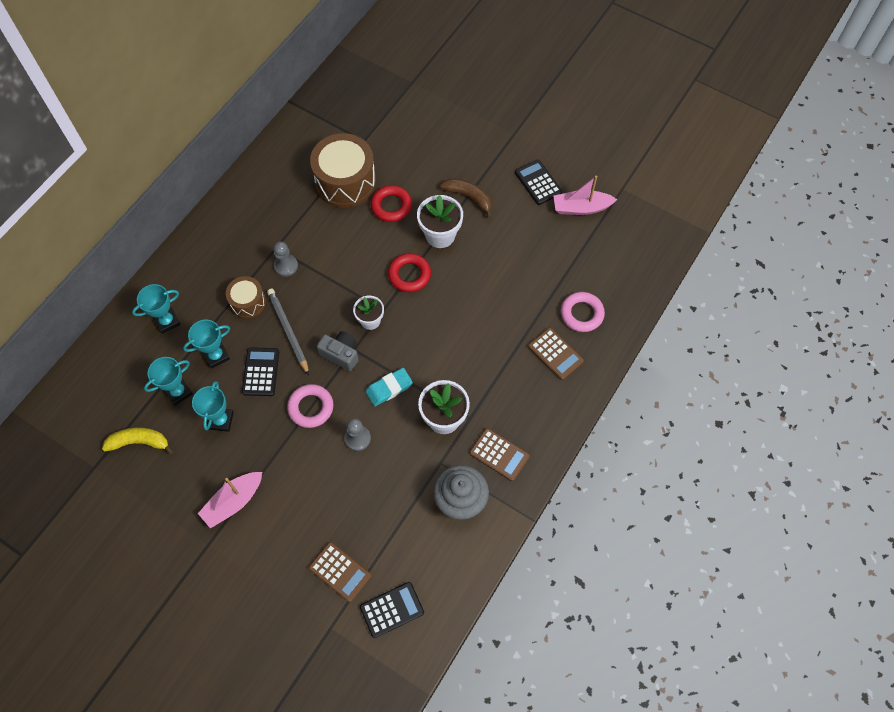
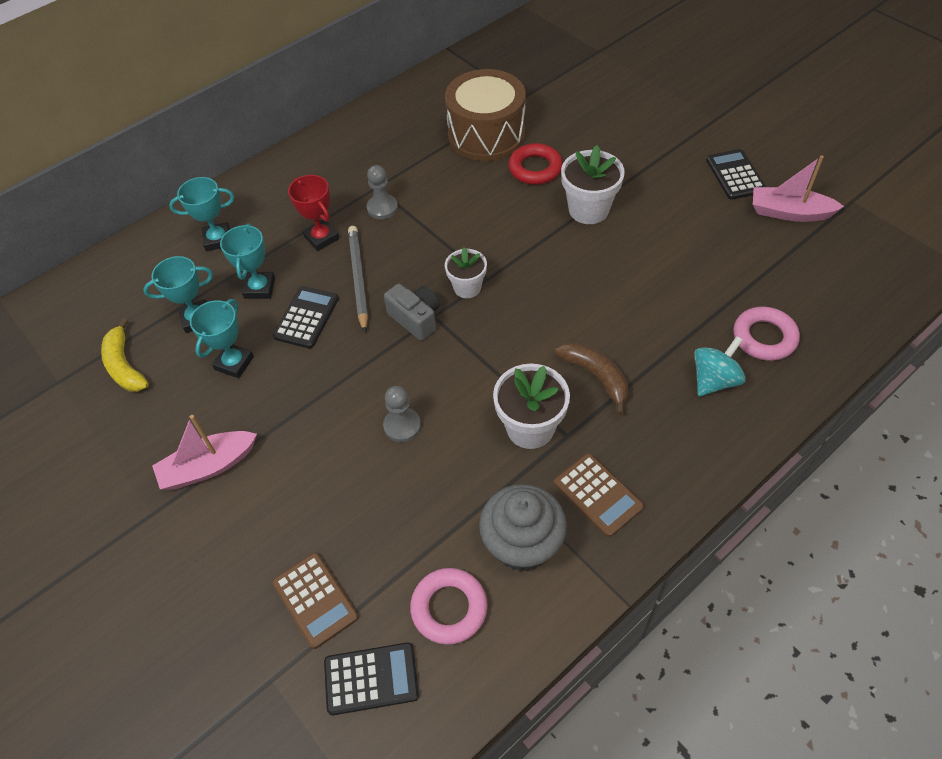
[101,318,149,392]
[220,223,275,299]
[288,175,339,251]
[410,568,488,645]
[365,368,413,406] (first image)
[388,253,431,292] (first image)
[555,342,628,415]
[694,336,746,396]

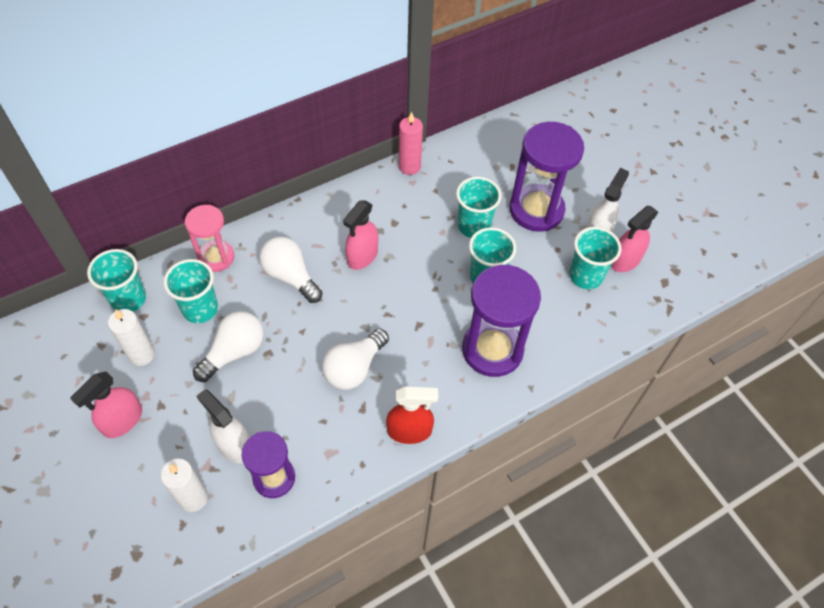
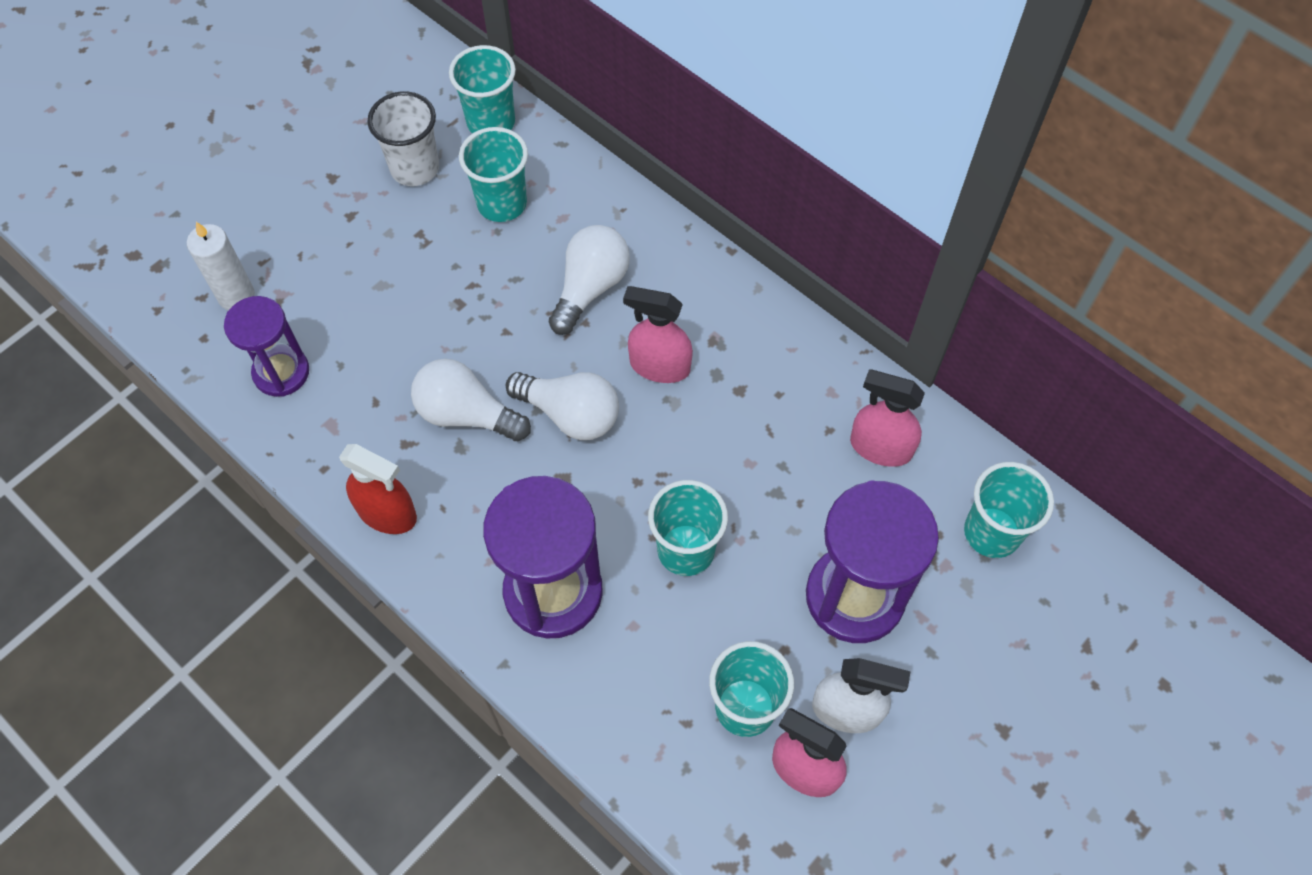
[850,370,925,467]
[367,91,439,186]
[185,205,234,272] (first image)
[506,372,619,440]
[197,389,249,464] (first image)
[339,444,417,534]
[399,112,423,175] (first image)
[964,462,1054,558]

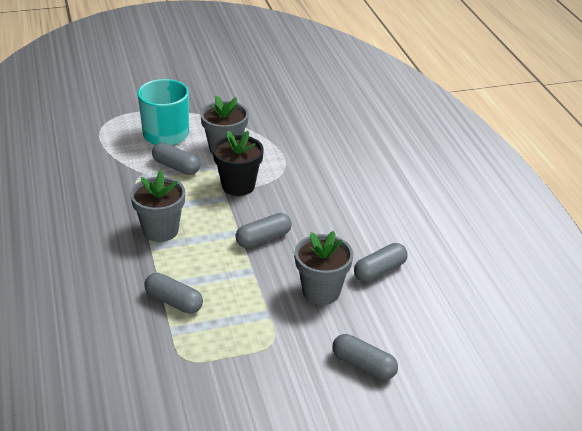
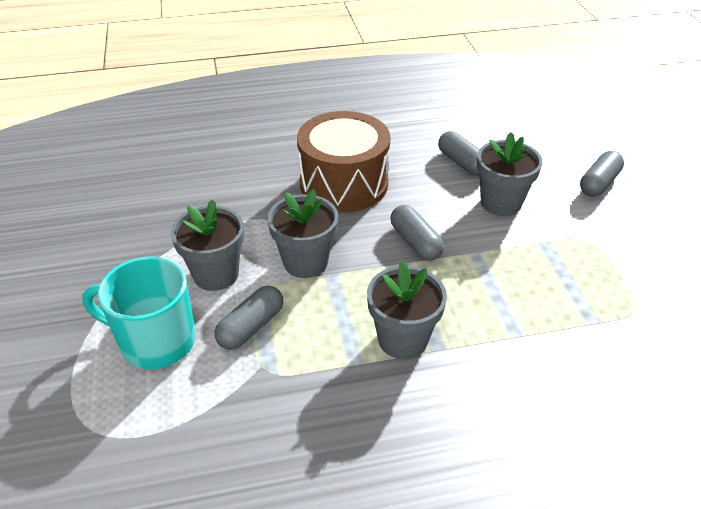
[144,273,203,314] (first image)
[267,189,338,278]
[297,111,390,212]

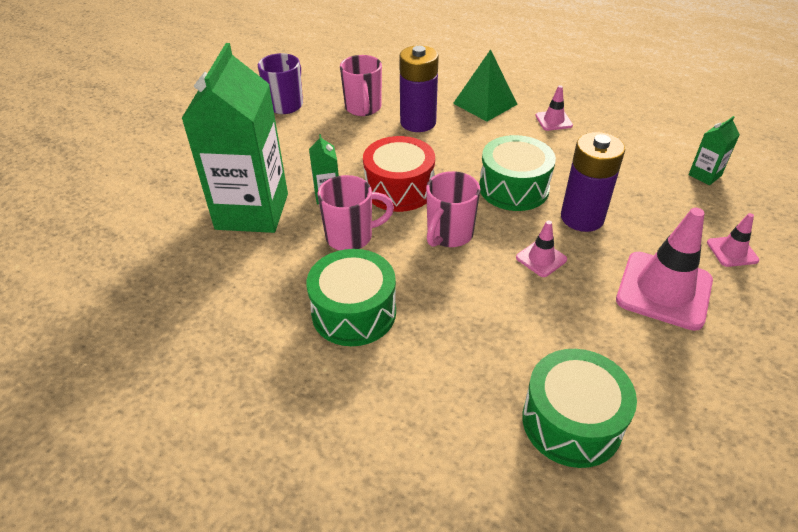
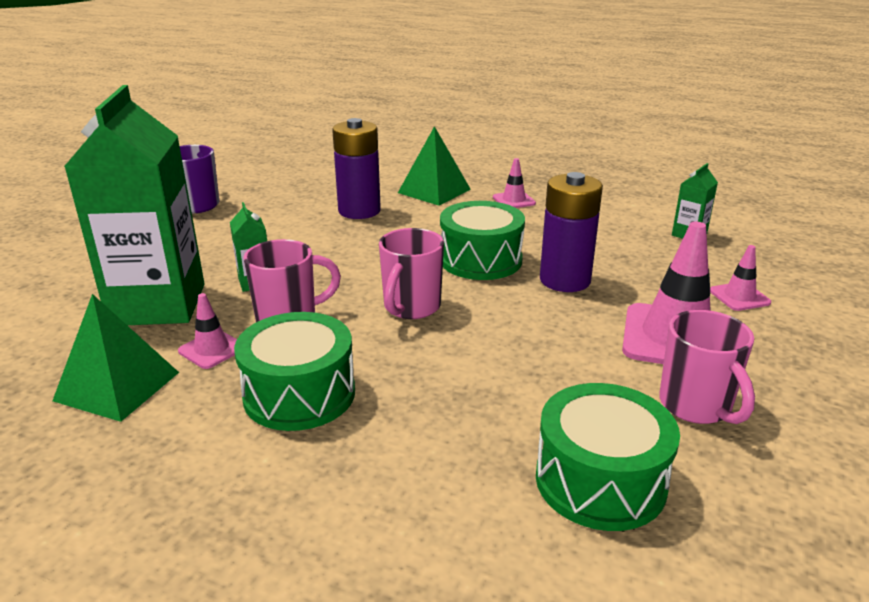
[659,310,755,424]
[363,136,435,212] (first image)
[178,293,237,369]
[53,294,179,422]

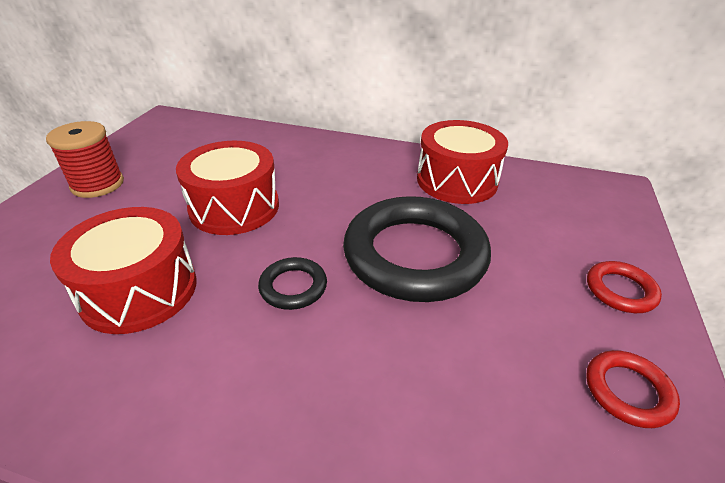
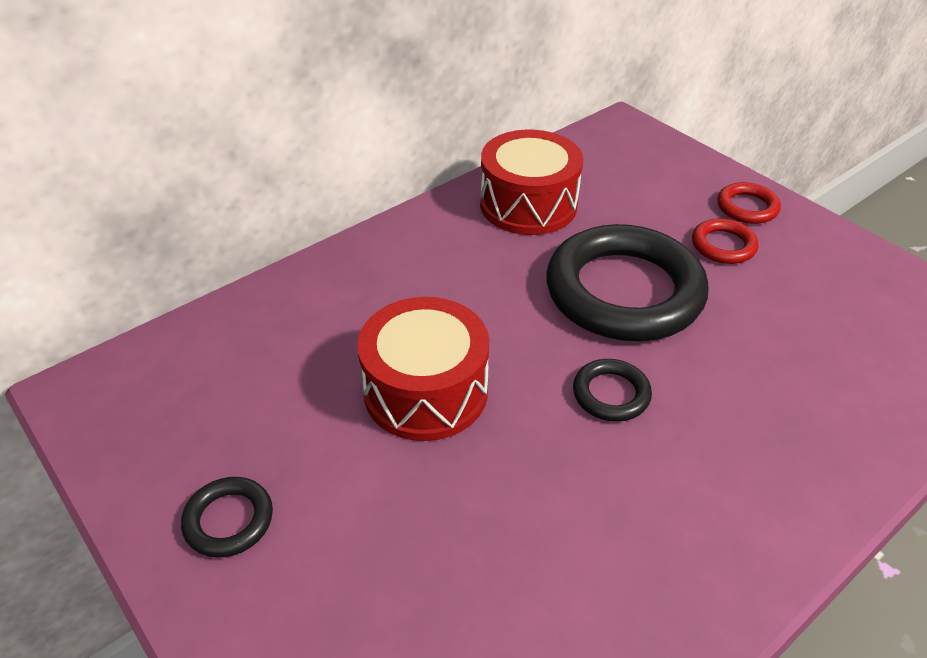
[181,477,273,558]
[50,207,197,334] (first image)
[692,218,758,264]

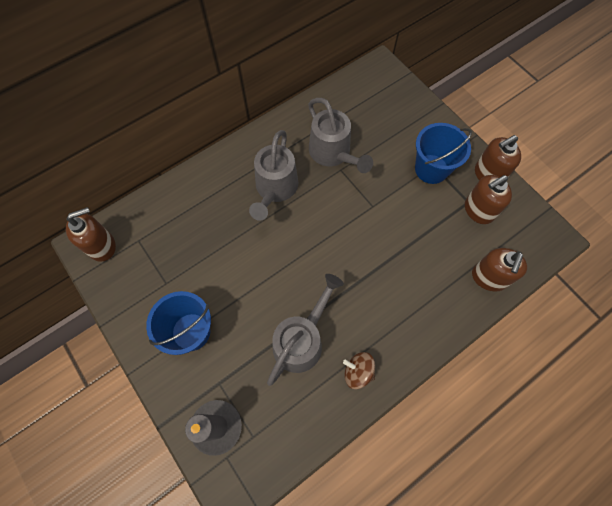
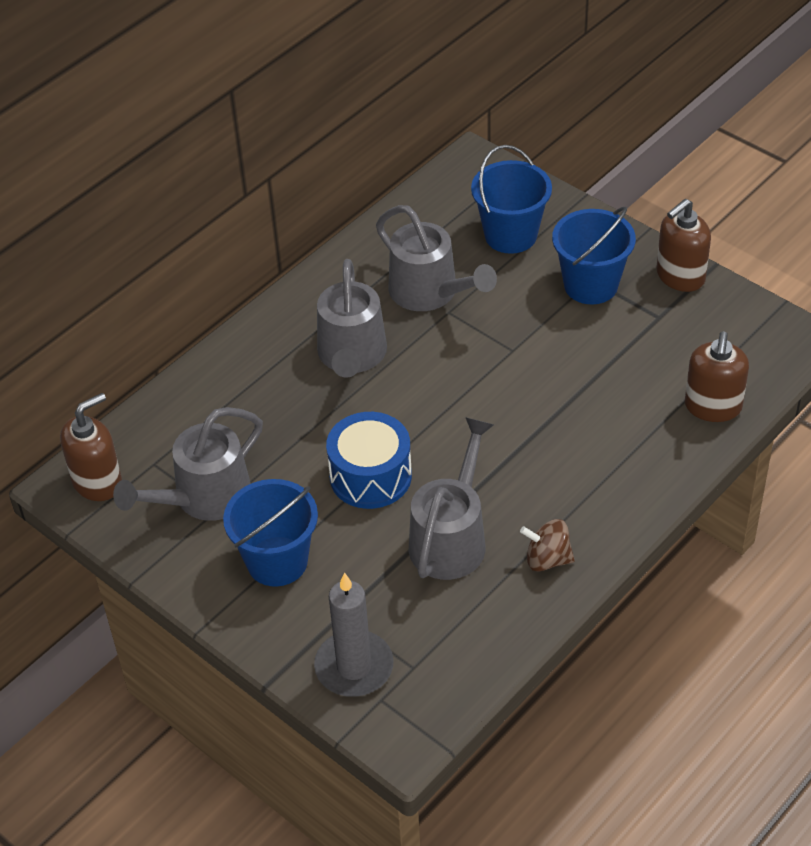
[465,175,512,224] (first image)
[113,407,263,521]
[326,412,412,509]
[471,145,552,254]

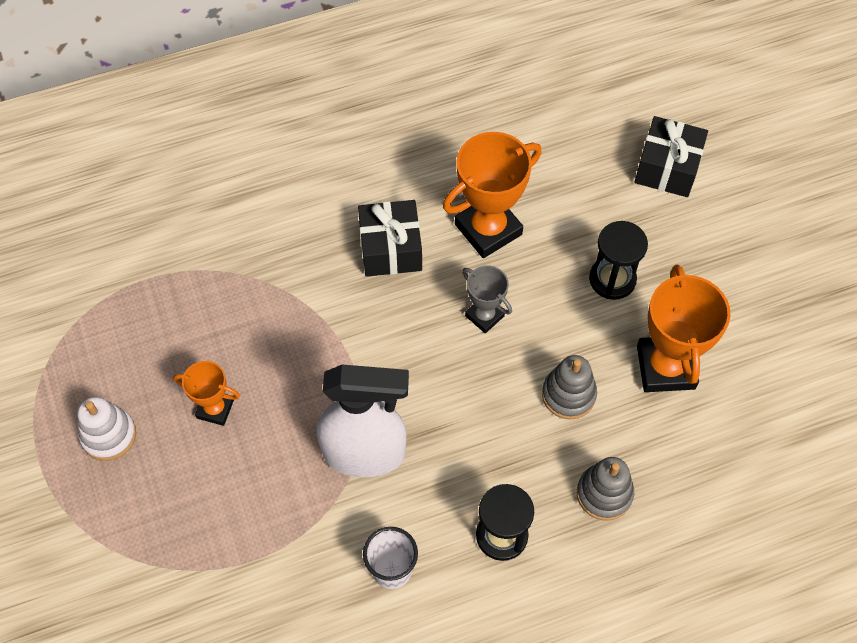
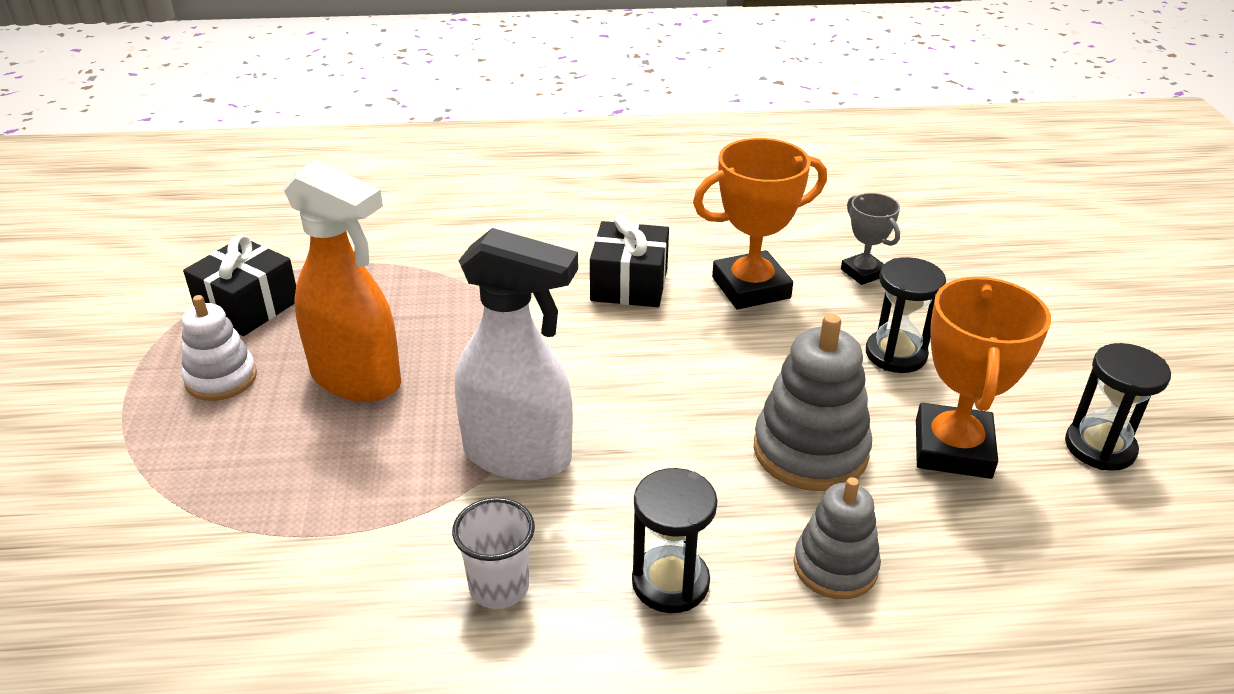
[283,160,401,402]
[841,193,900,285]
[754,314,872,491]
[183,234,296,336]
[1065,343,1171,471]

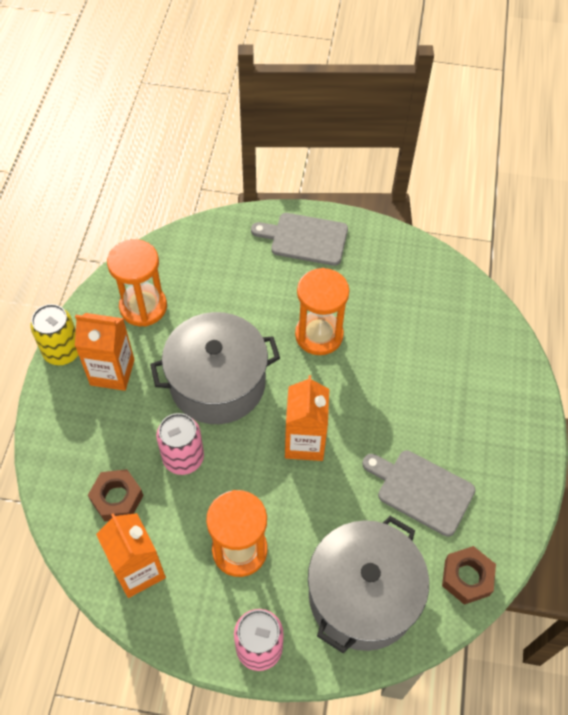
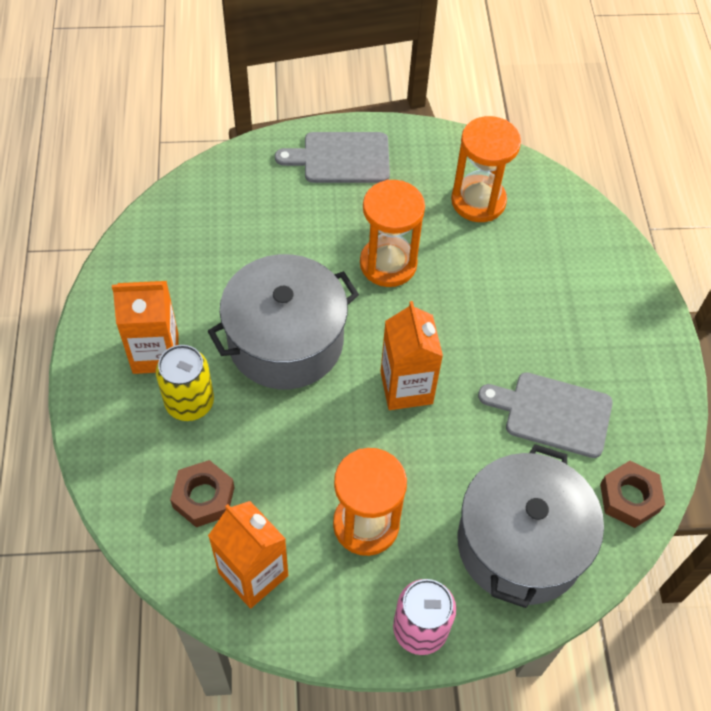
[156,345,214,421]
[451,116,521,222]
[156,413,204,475] (first image)

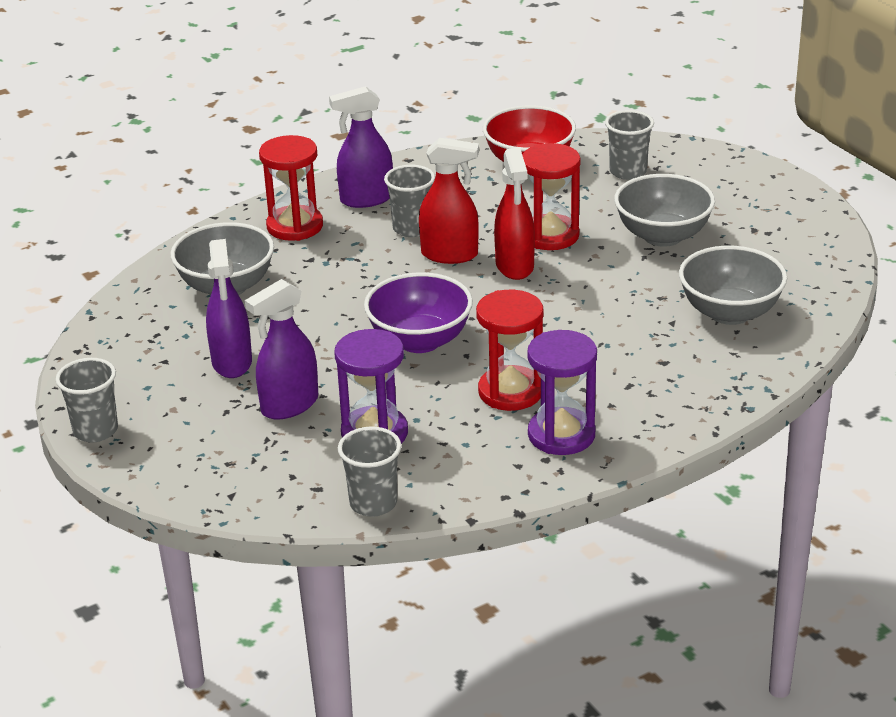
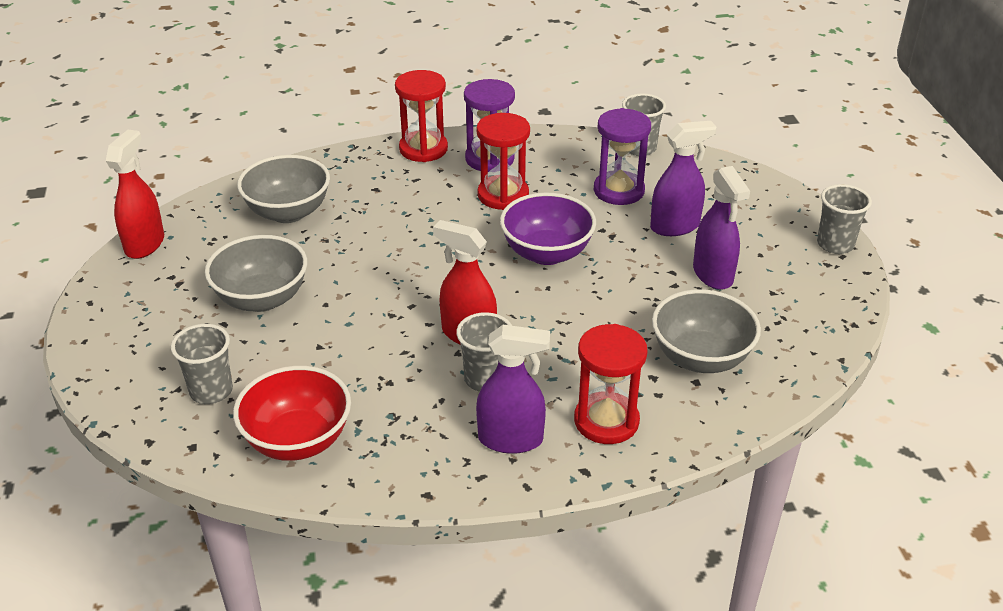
[693,166,750,290]
[106,130,164,259]
[395,70,448,162]

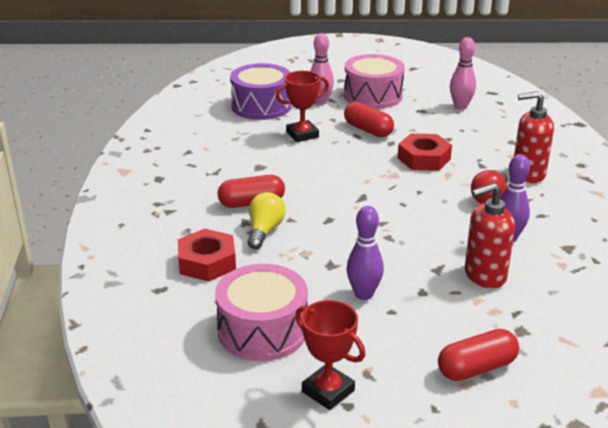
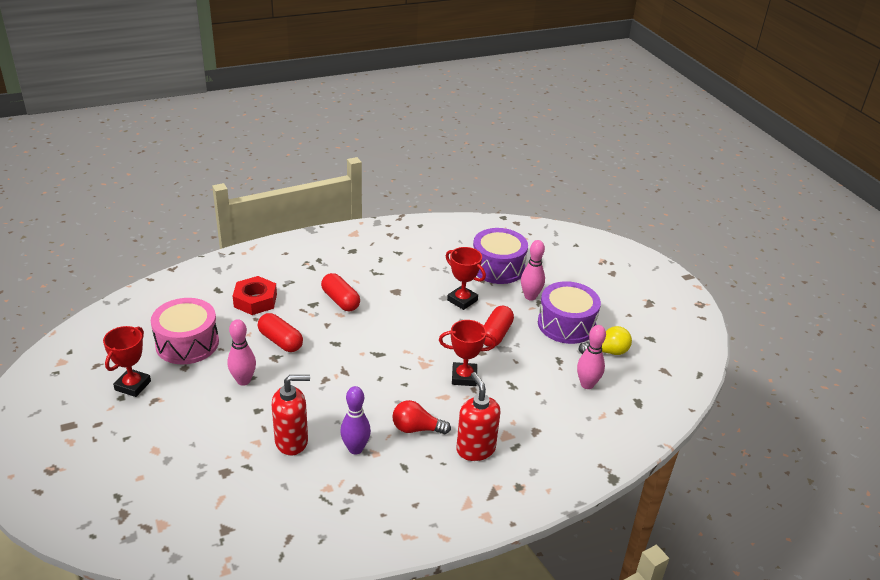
[578,326,632,355]
[538,281,601,344]
[227,319,256,386]
[439,320,497,386]
[258,313,303,352]
[272,375,310,456]

